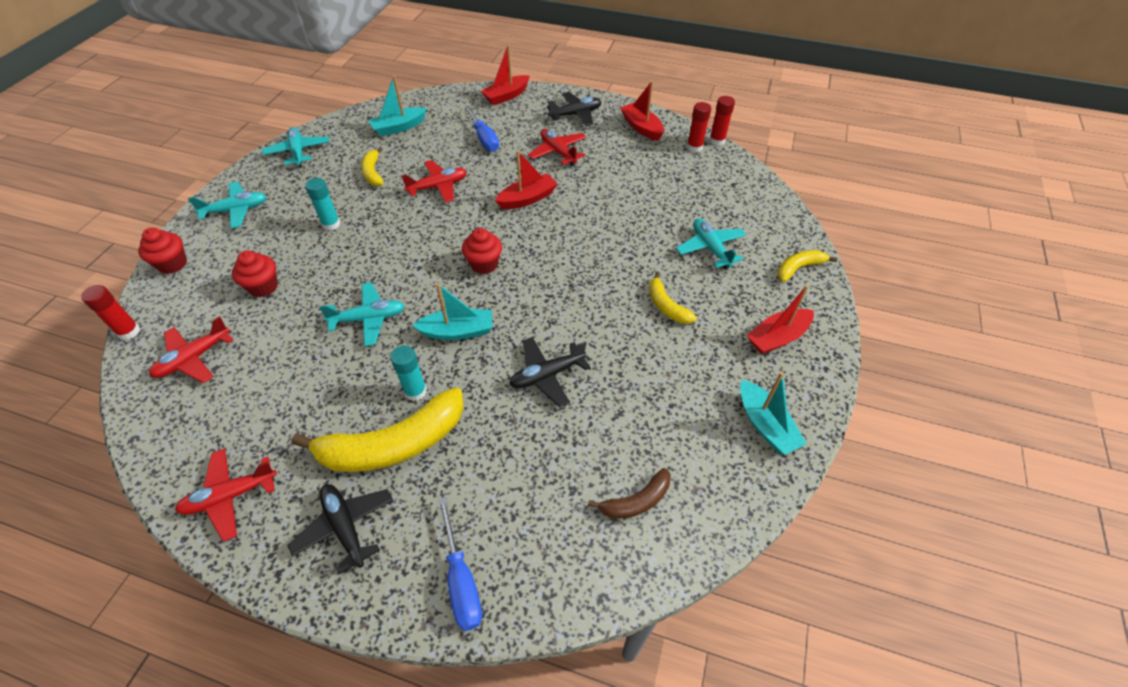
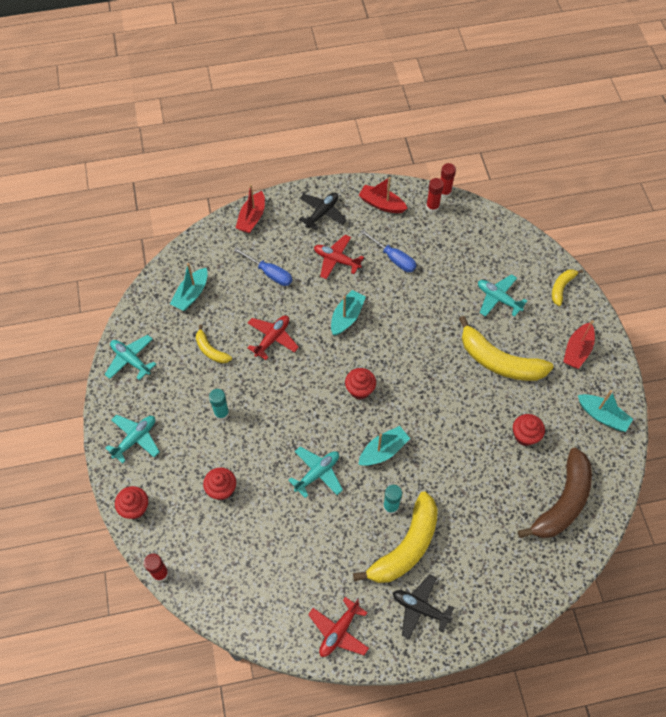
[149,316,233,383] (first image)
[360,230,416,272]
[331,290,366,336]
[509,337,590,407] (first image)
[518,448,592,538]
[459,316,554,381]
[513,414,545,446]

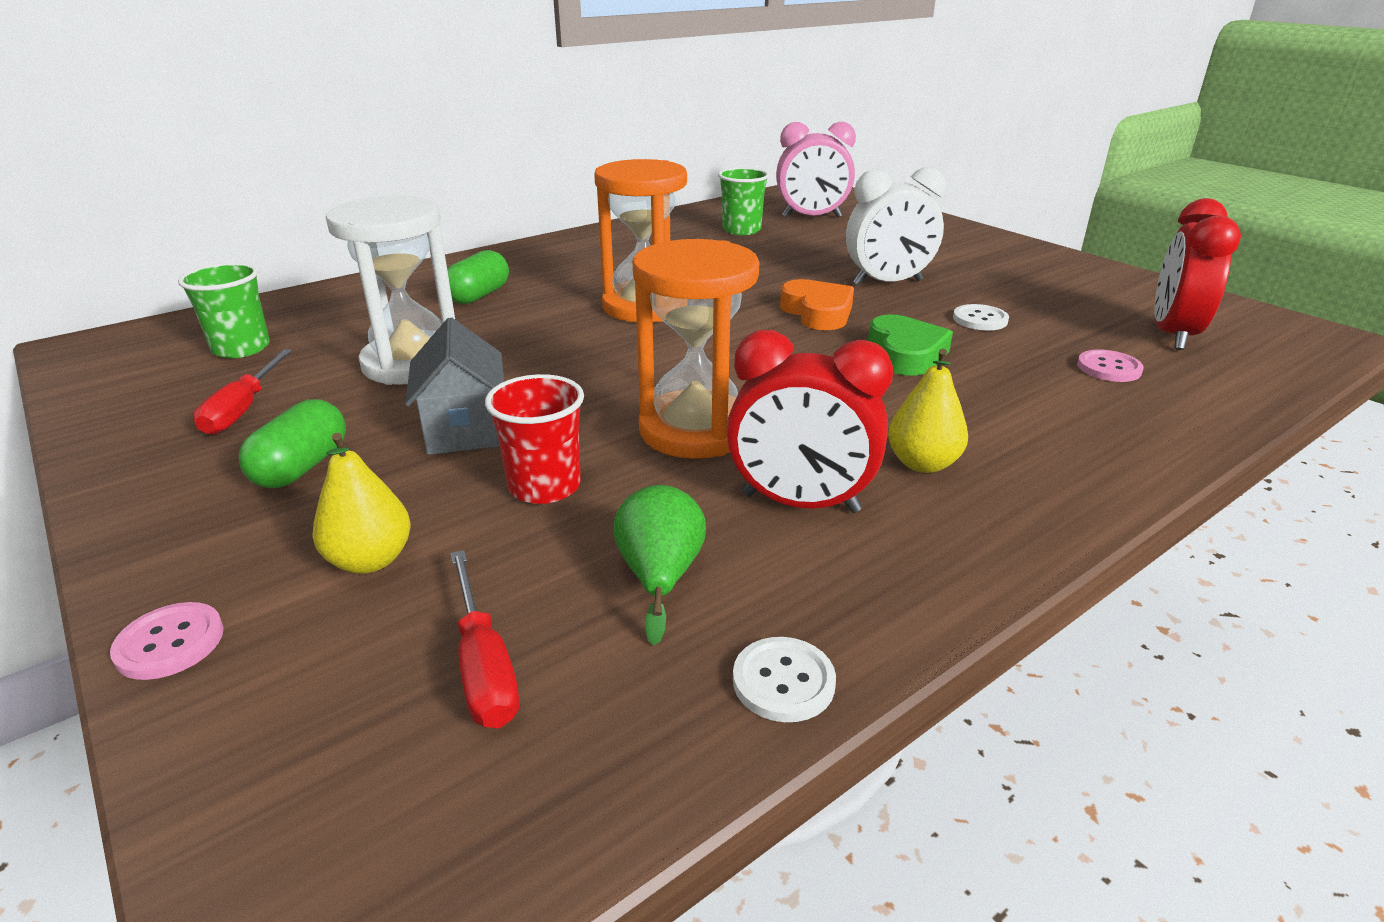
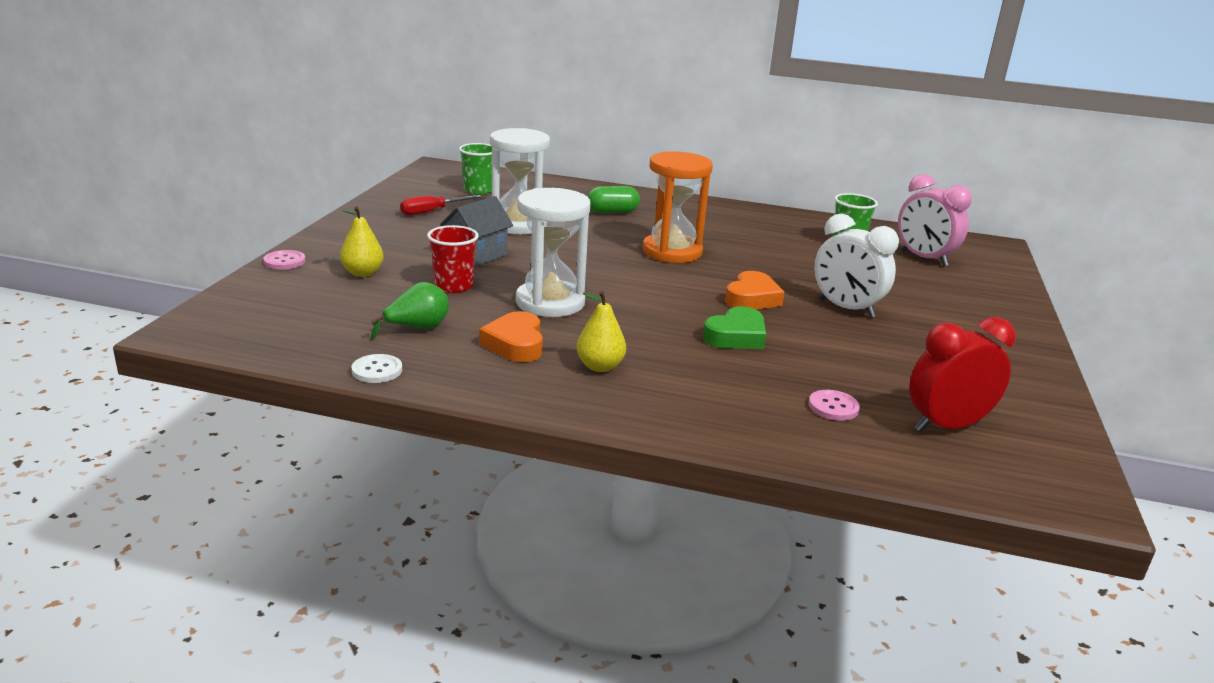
[238,399,346,488] (first image)
[450,550,519,728] (first image)
[516,188,591,317]
[479,311,543,362]
[953,304,1009,330] (first image)

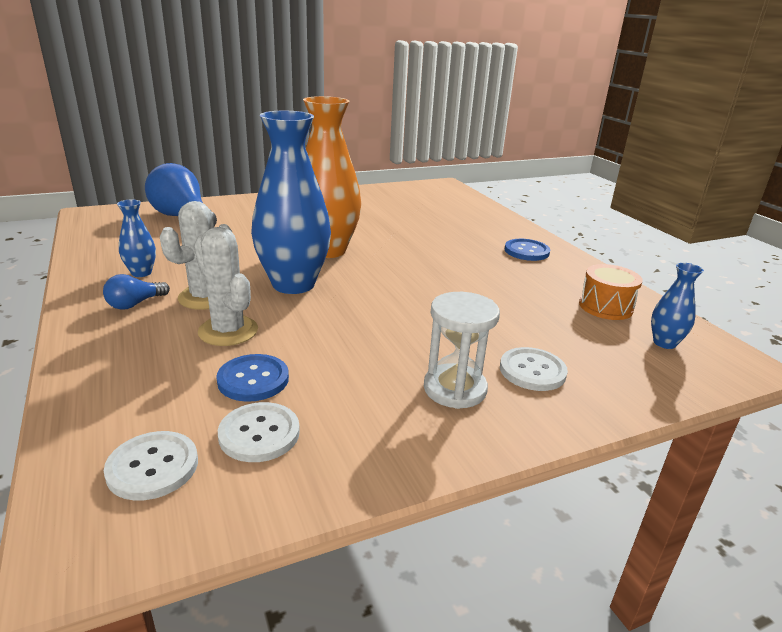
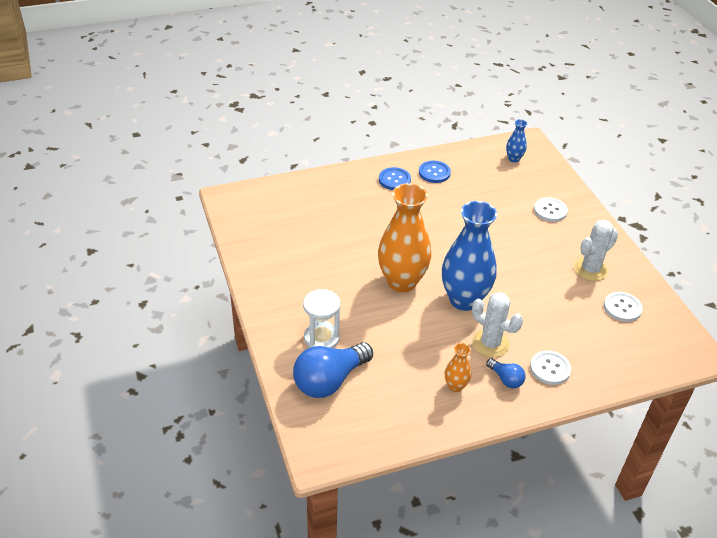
[530,351,571,385]
[445,343,471,392]
[574,220,618,281]
[419,161,451,183]
[303,289,340,348]
[579,264,643,320] (first image)

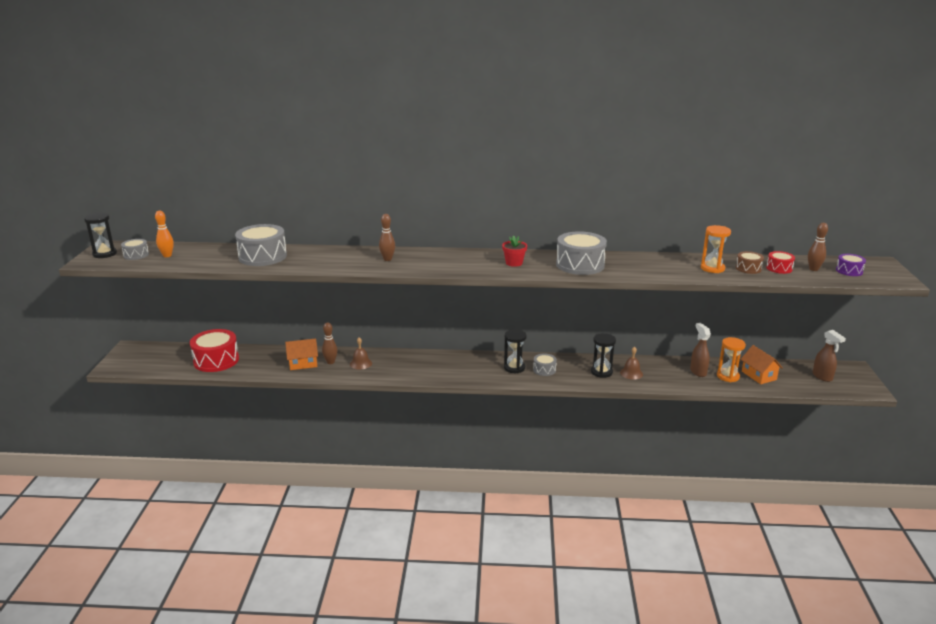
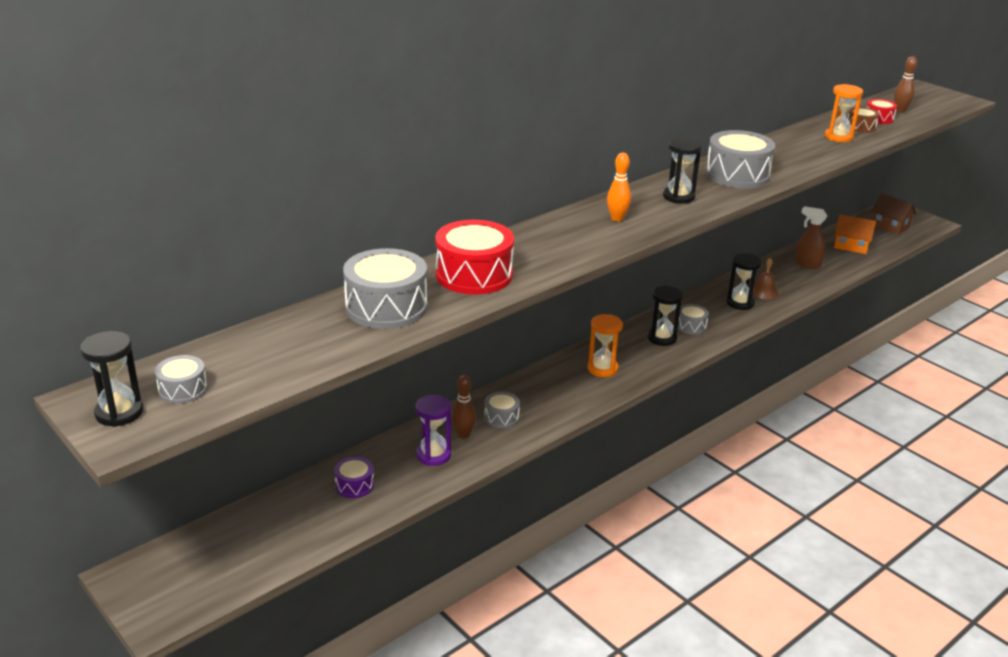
[607,153,631,221]
[435,220,514,294]
[415,395,451,466]
[484,392,520,428]
[379,214,395,261] (first image)
[663,137,702,203]
[587,314,623,377]
[871,193,916,235]
[334,457,374,498]

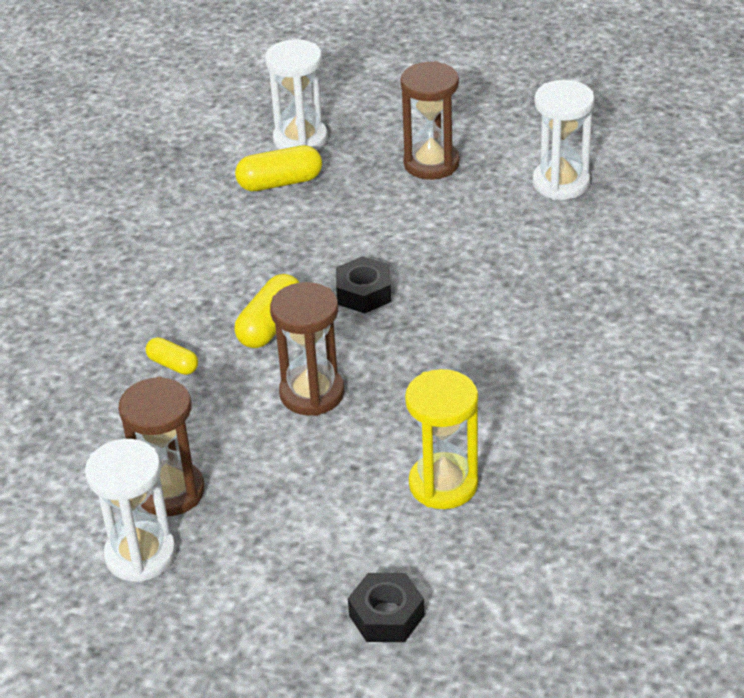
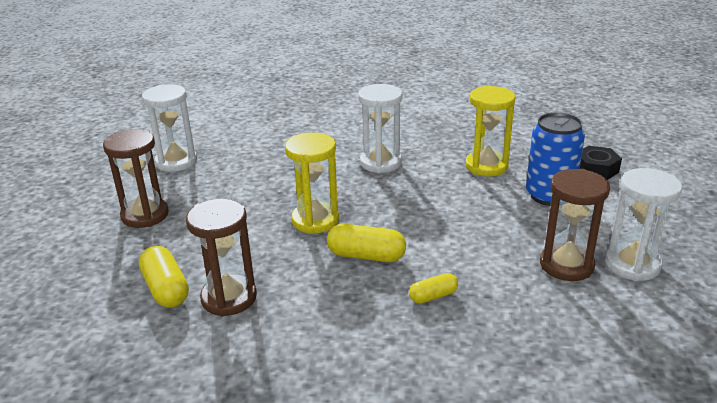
[409,273,458,304]
[358,84,402,173]
[186,199,257,316]
[285,132,339,234]
[526,112,585,206]

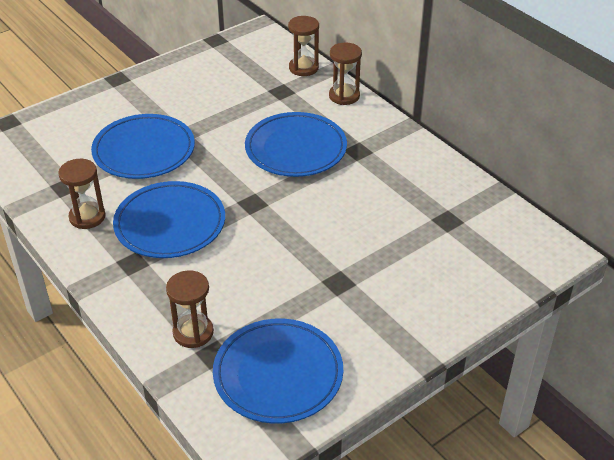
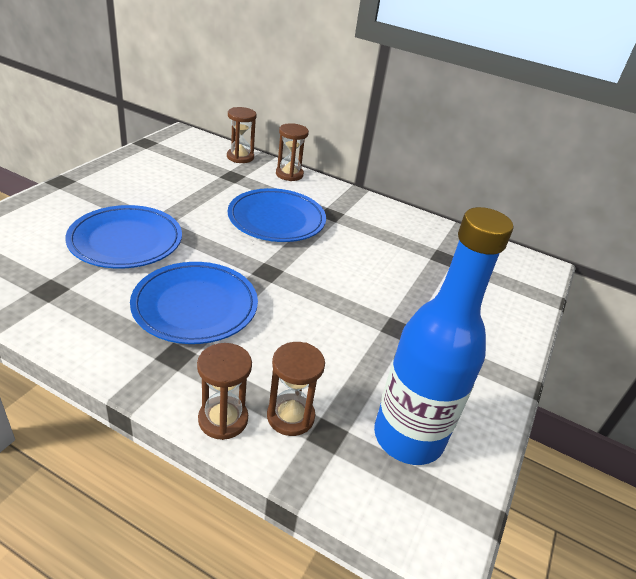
[197,343,252,440]
[374,207,514,465]

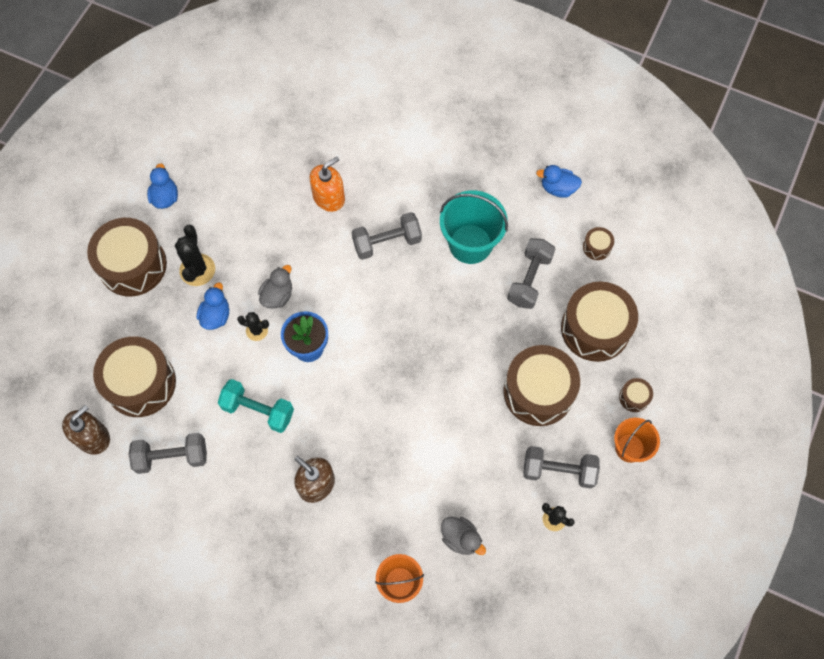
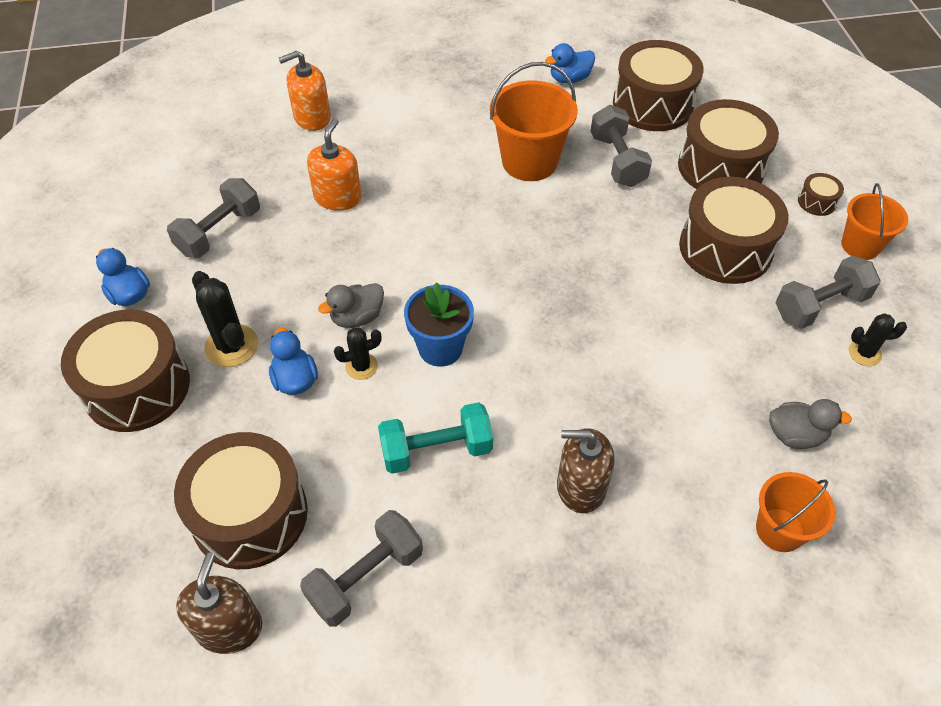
[318,283,384,328]
[167,178,260,258]
[490,62,578,181]
[613,40,704,131]
[279,50,331,131]

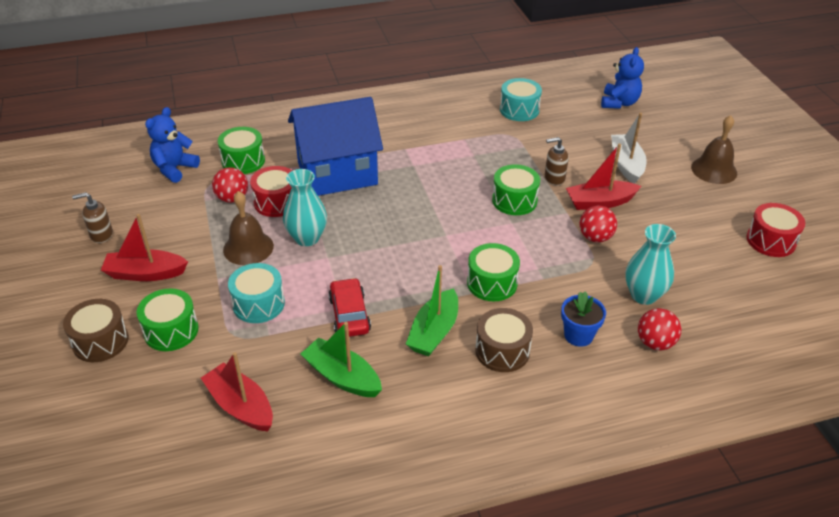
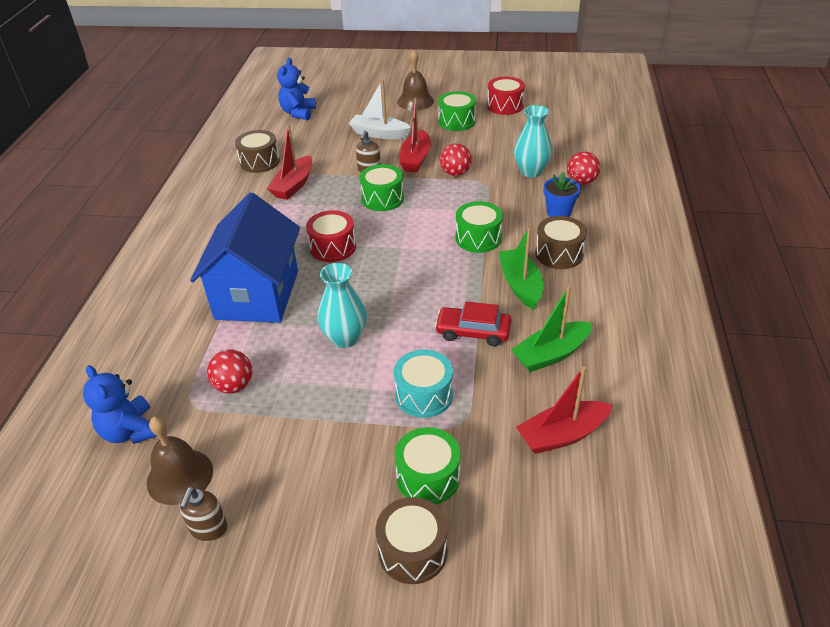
[267,124,312,200]
[438,91,476,131]
[147,416,213,505]
[306,210,356,262]
[499,228,543,309]
[235,130,280,173]
[277,58,316,120]

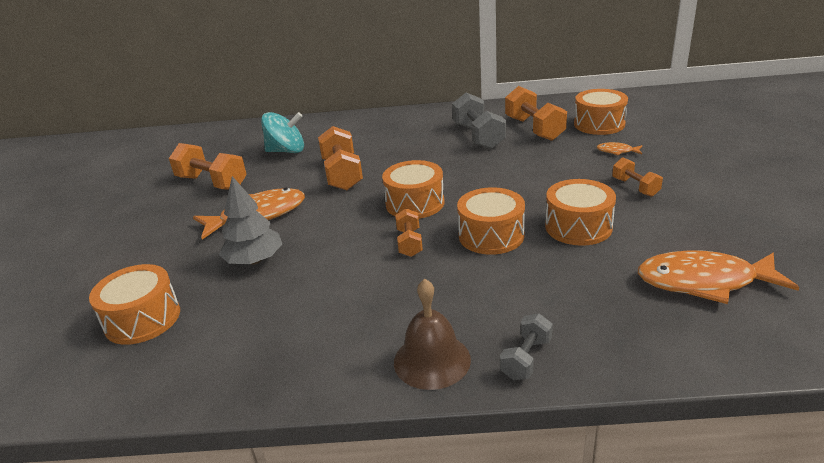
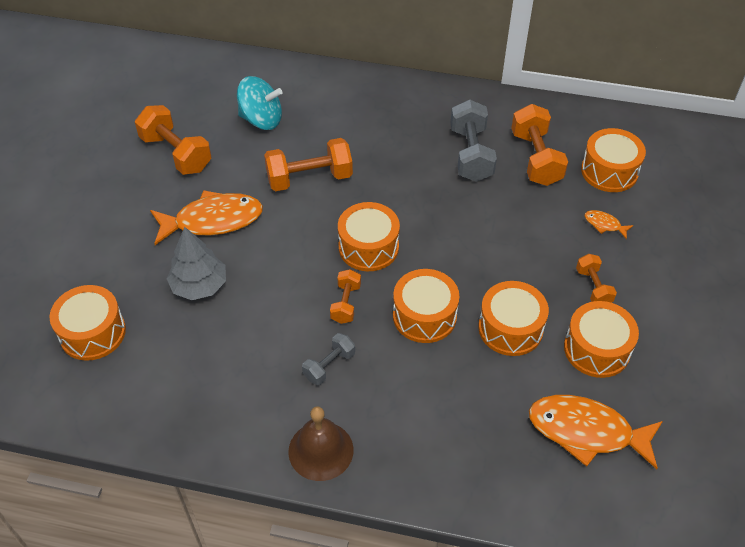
[264,138,353,191]
[302,333,355,385]
[564,301,639,378]

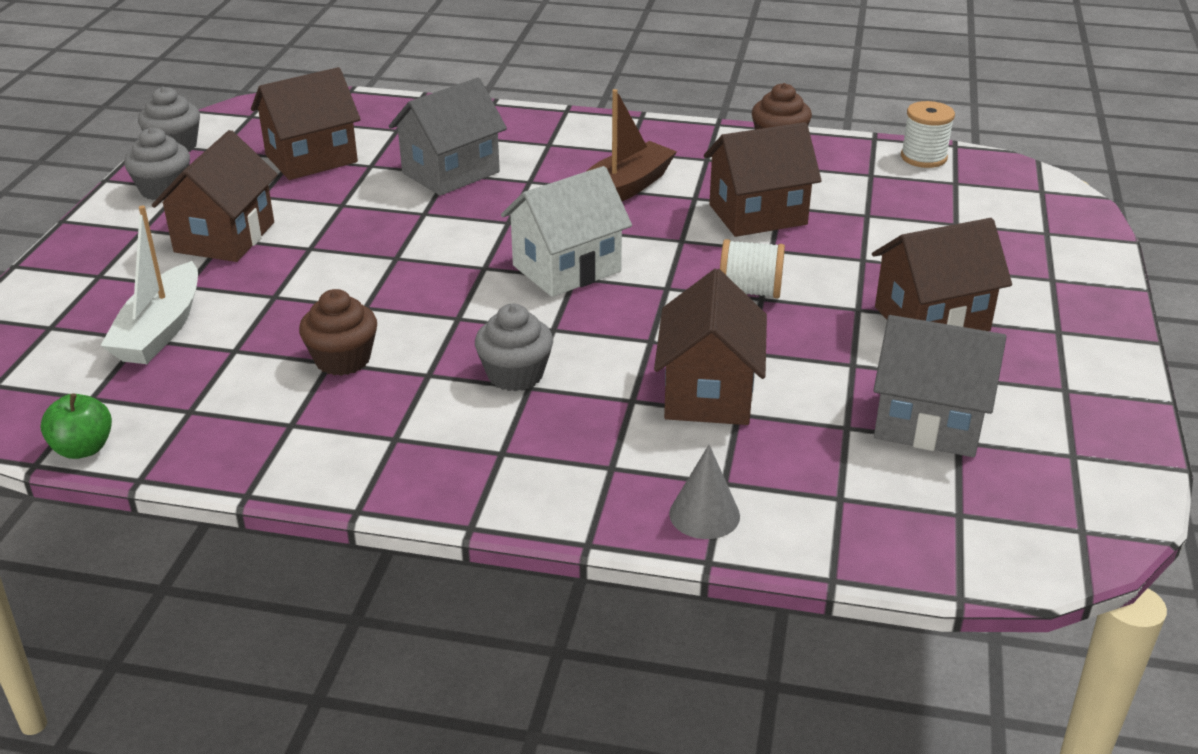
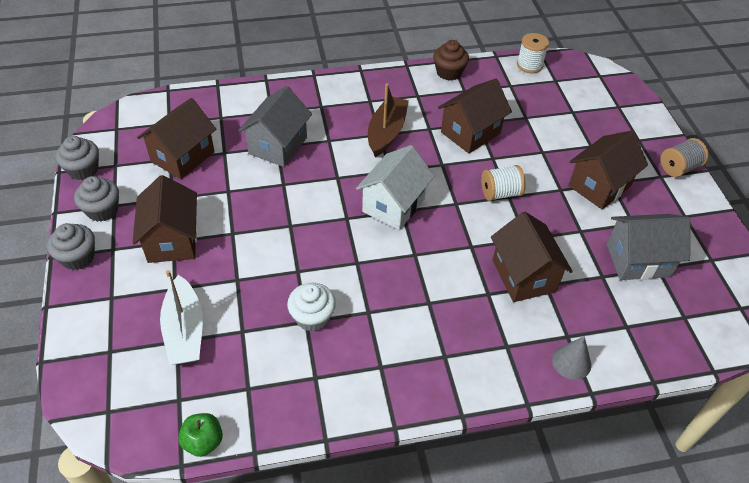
[287,283,336,331]
[47,223,95,270]
[661,138,709,177]

